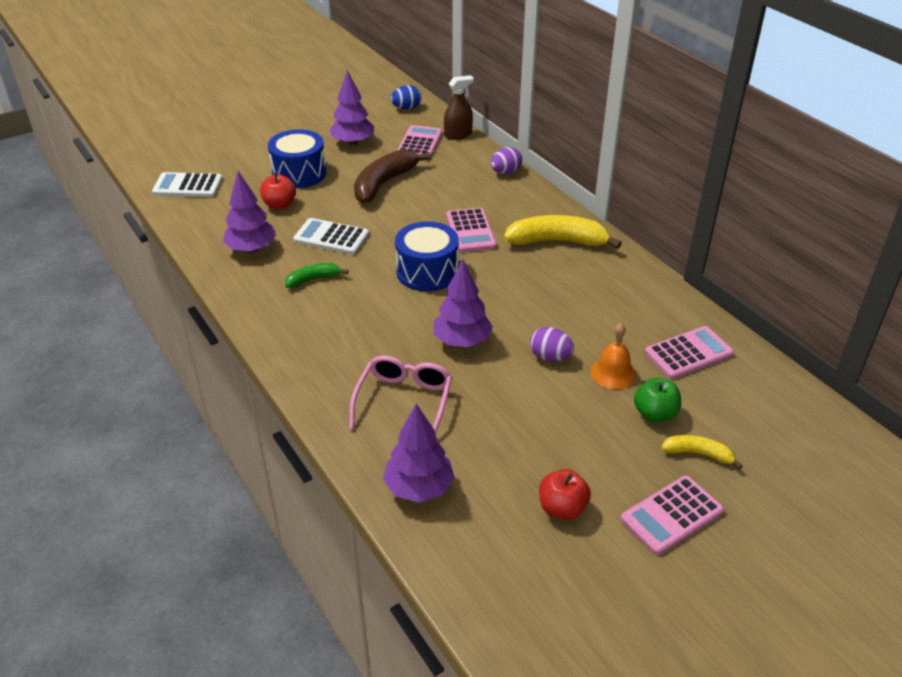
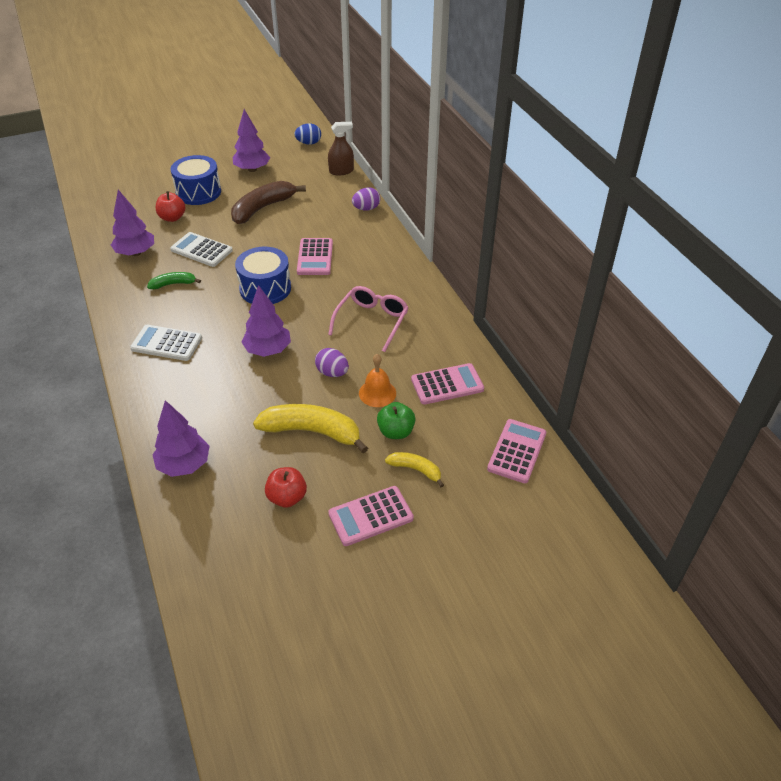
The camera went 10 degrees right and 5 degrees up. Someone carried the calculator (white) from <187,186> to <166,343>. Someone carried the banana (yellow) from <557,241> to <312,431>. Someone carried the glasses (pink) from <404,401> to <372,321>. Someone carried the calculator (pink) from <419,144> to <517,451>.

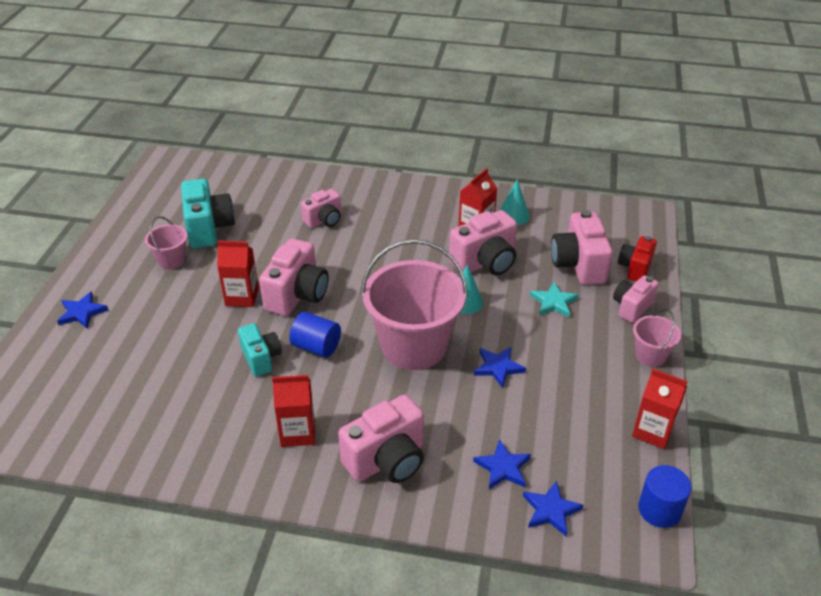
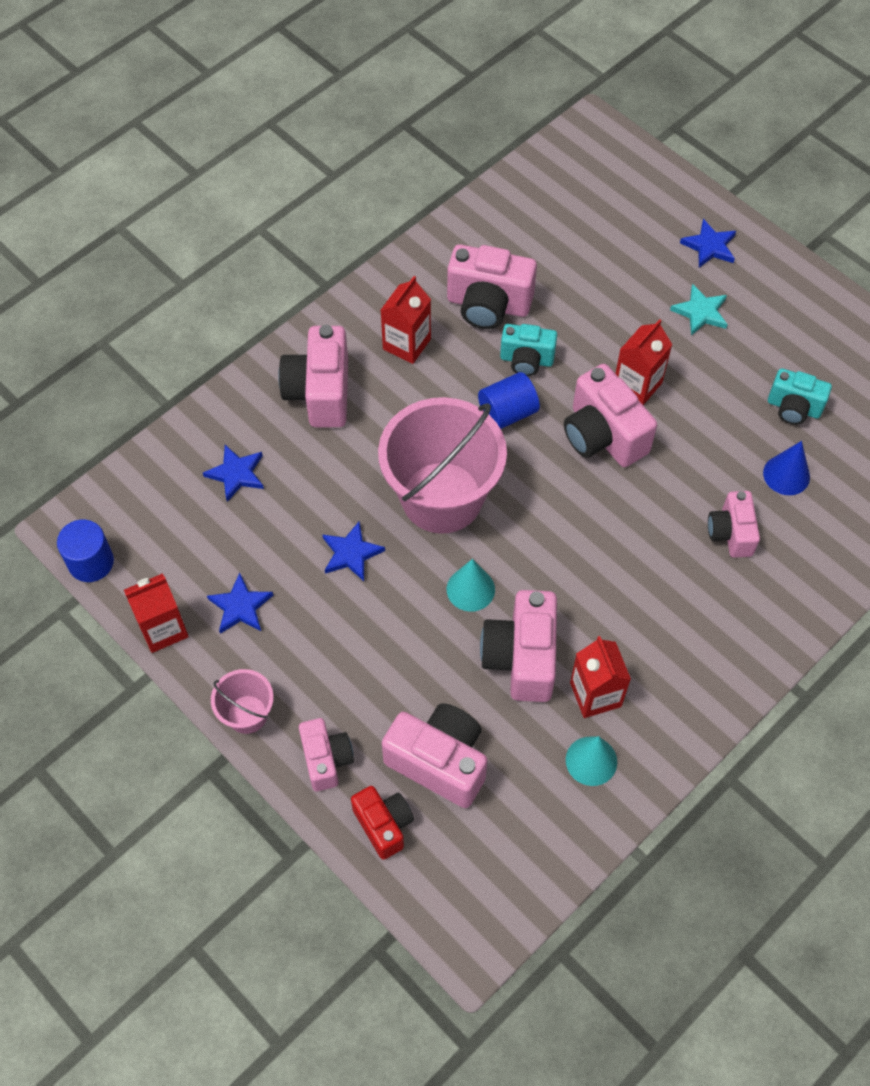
The camera went 125 degrees right and 20 degrees up. Someone carried the star (blue) from <550,510> to <240,606>. Someone put down the camera (pink) at <488,305>. Someone carried the star (turquoise) from <553,302> to <701,312>. Someone put down the cone (blue) at <786,475>. Someone scaled the camera (turquoise) at <209,228> by 0.63. Someone took away the bucket (pink) at <171,260>.

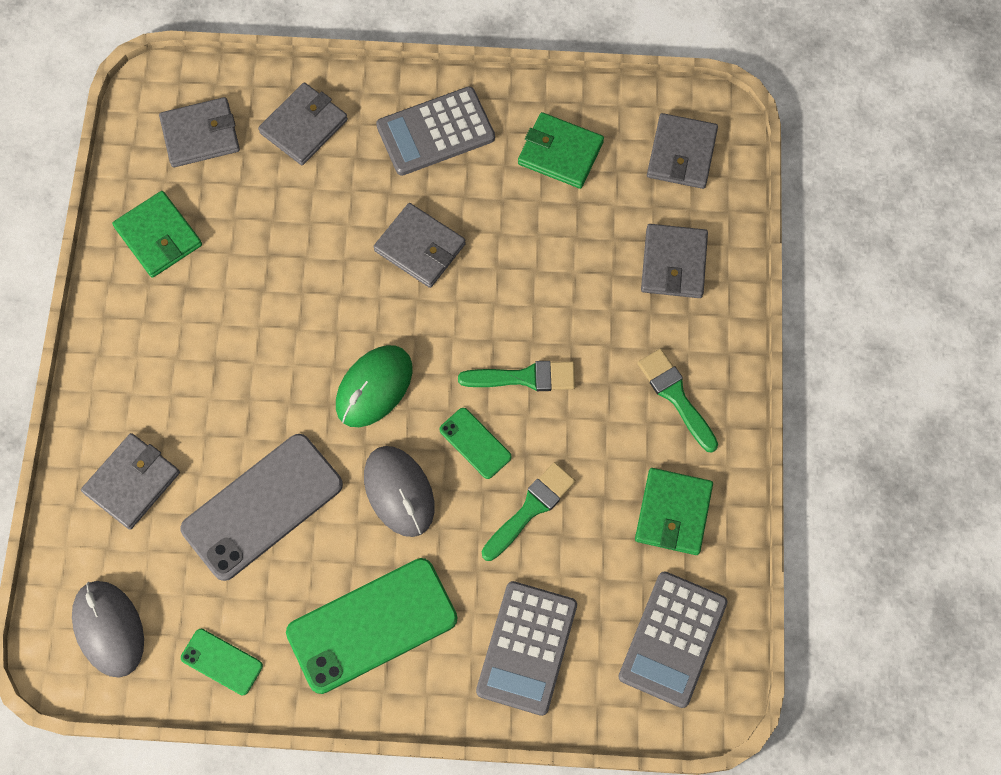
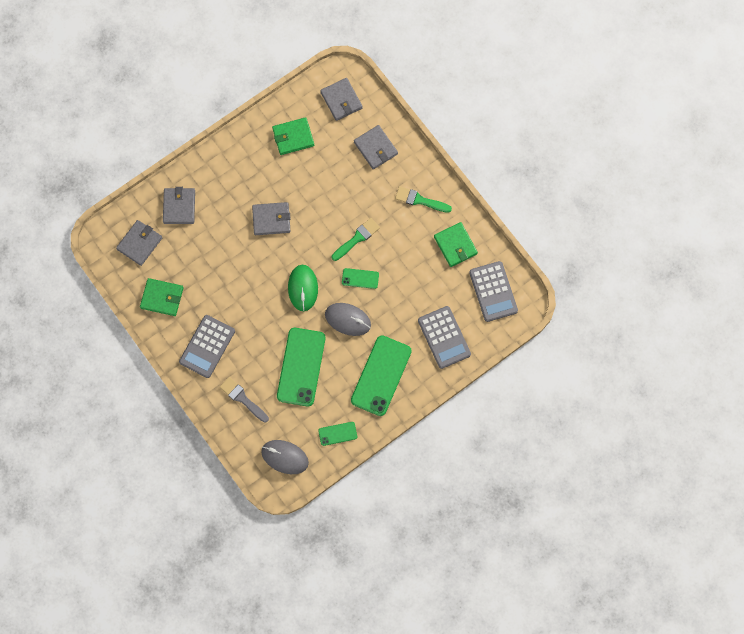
The camera went 40 degrees left and 5 degrees up. Someone carried the calculator (grey) from <435,132> to <207,346>. Someone swapped the wallet (grey) at <132,482> for the brush (grey) at <242,398>. Someone repainted the phone (grey) at <262,507>, which became the phone (green) at <301,367>. Someone took away the brush (green) at <531,508>.

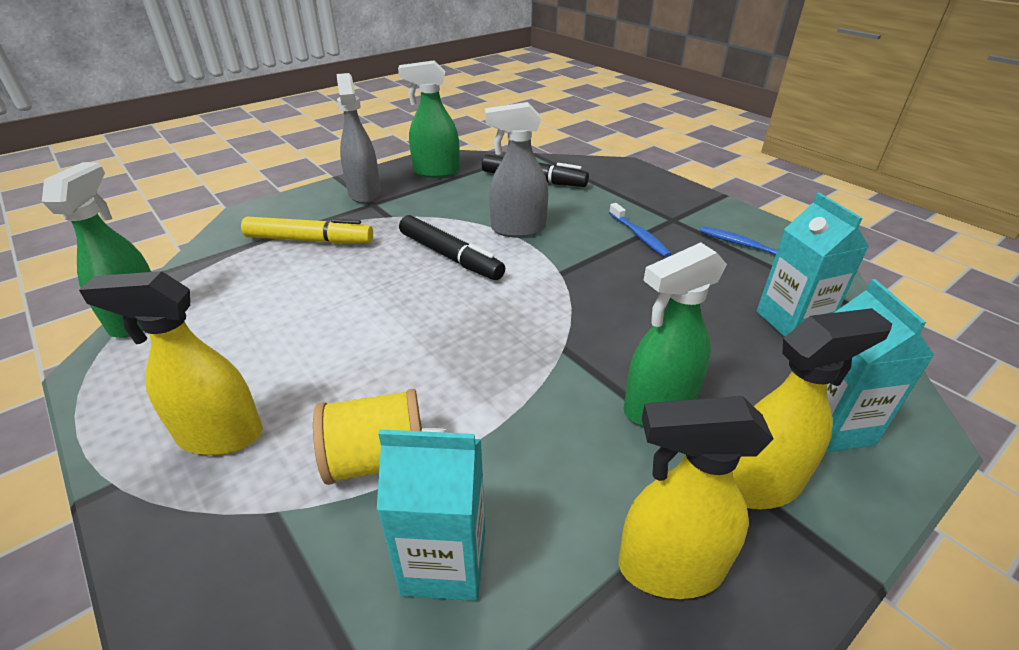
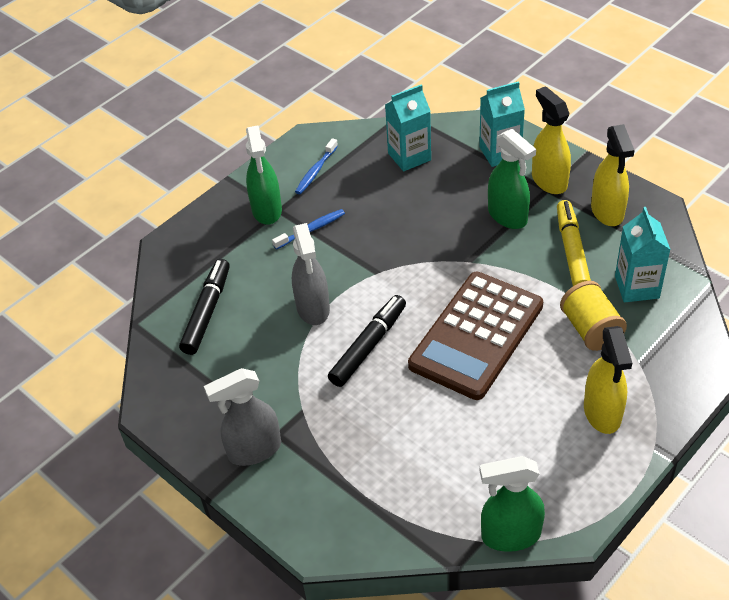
The camera went 95 degrees left and 10 degrees up. Someone carried the spray bottle (green) from <436,172> to <267,210>. Someone put down the calculator (brown) at <476,335>. Someone carried the marker (yellow) from <309,240> to <572,251>.

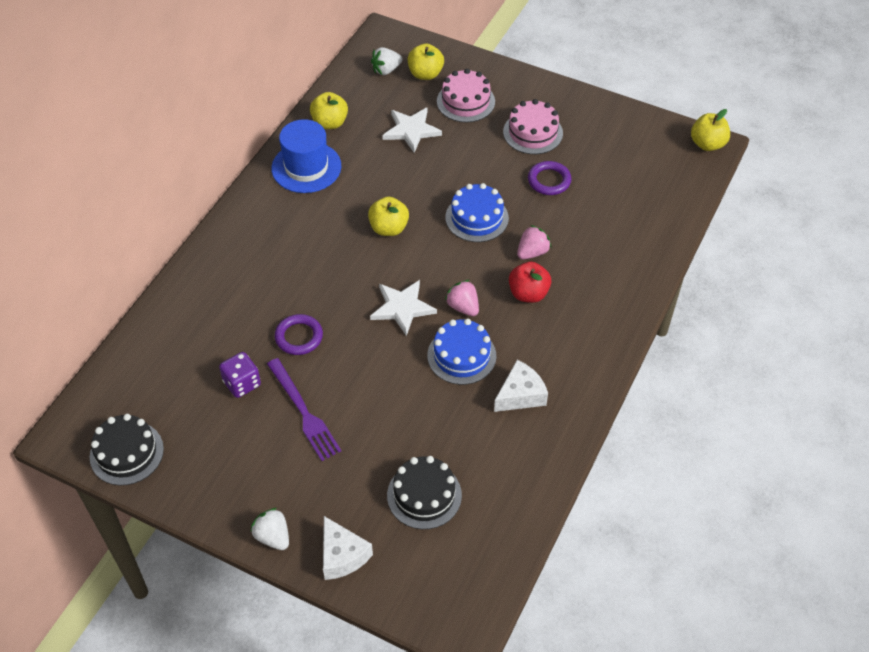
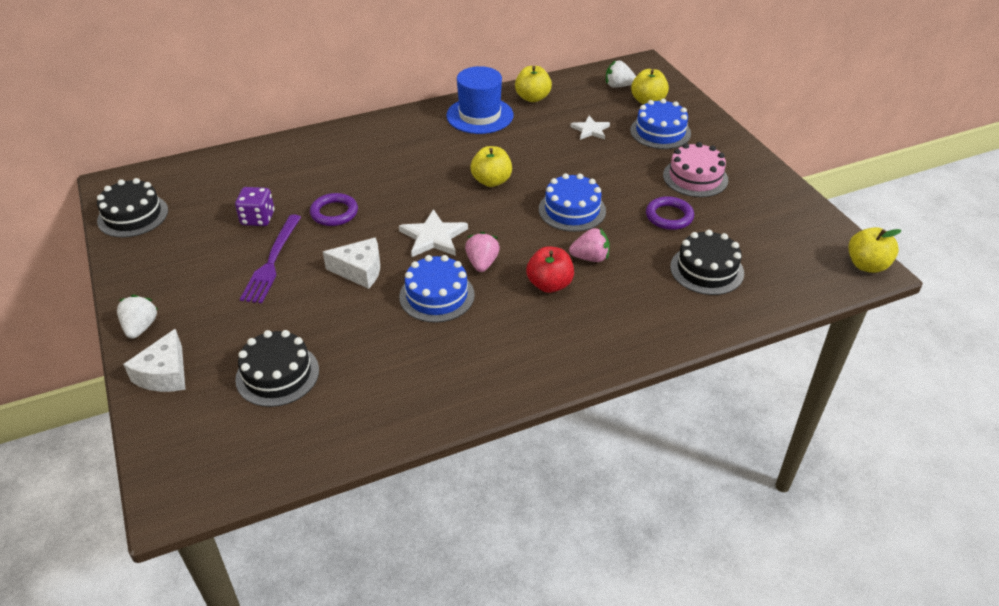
The camera went 40 degrees right and 10 degrees down. Someone carried the cheese (white) from <520,395> to <360,270>. Someone scaled the star (white) at <411,130> by 0.66. Someone repainted the cake (pink) at <465,101>, which became the cake (blue) at <660,132>. Someone put down the cake (black) at <706,270>.

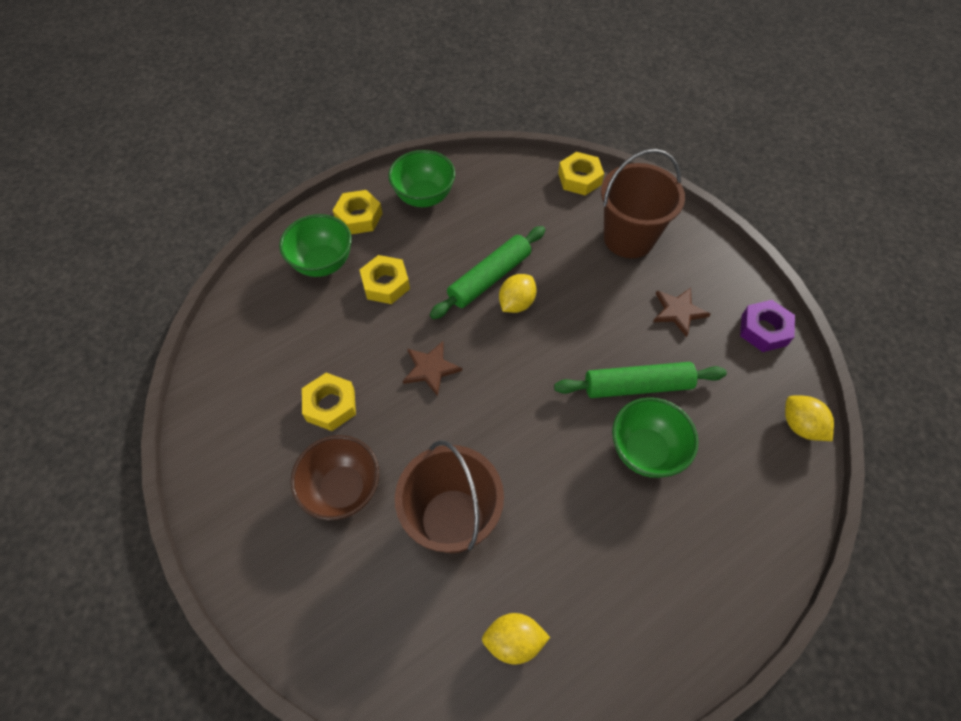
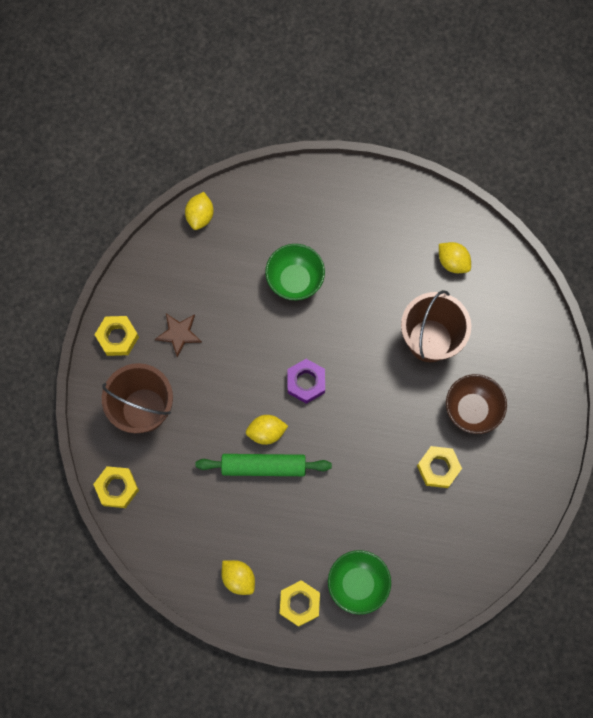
The camera went 135 degrees left and 15 degrees up. Someone carried the nut (yellow) from <386,284> to <117,337>. Someone swapped the bowl (green) at <424,197> for the lemon (yellow) at <238,578>. Someone carried the nut (purple) from <764,330> to <306,382>. Someone took away the star (brown) at <430,368>. Someone took away the rolling pin (green) at <637,386>.

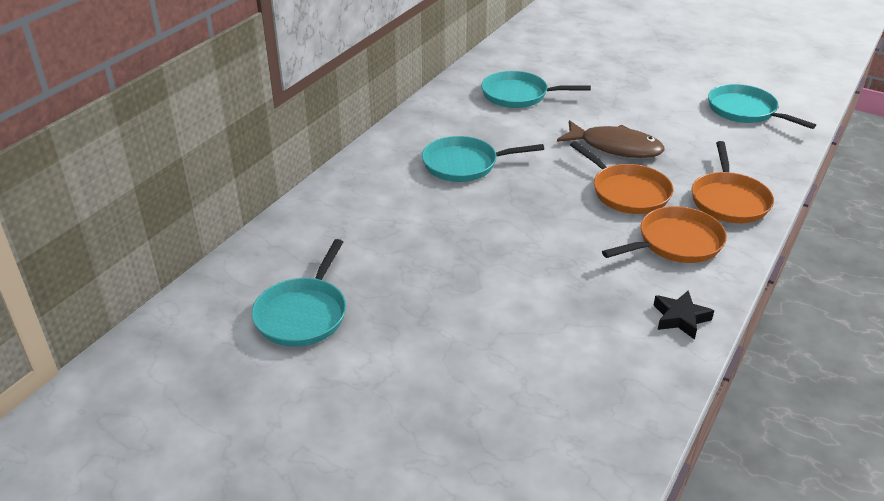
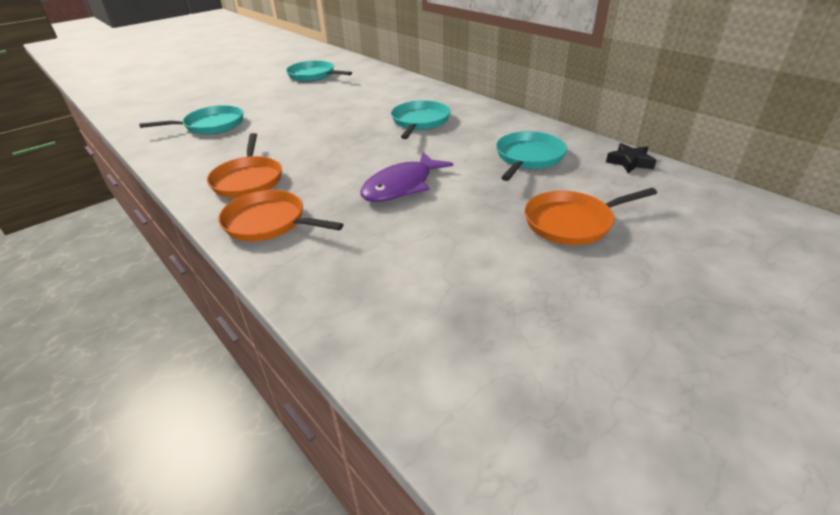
The camera went 110 degrees right and 0 degrees up. Someone carried the pan (turquoise) from <744,111> to <211,125>. Someone repainted the fish (brown) at <615,147>, which became the fish (purple) at <401,186>. Someone carried the pan (orange) from <627,192> to <572,222>. Someone carried the star (black) from <680,318> to <630,162>.

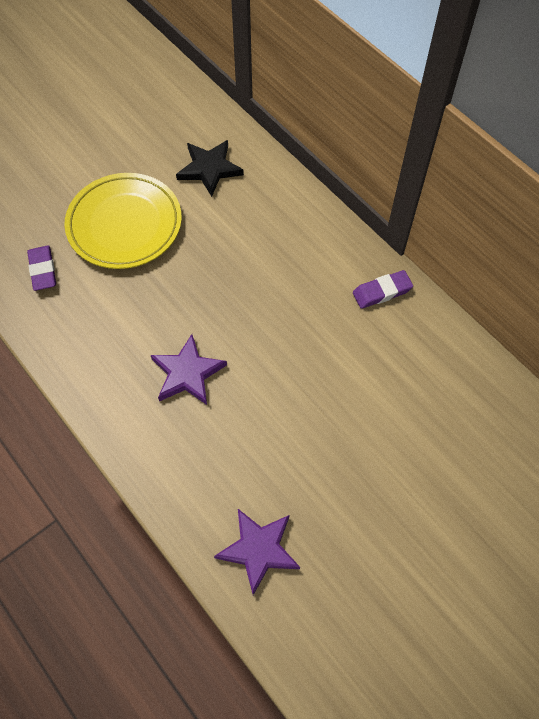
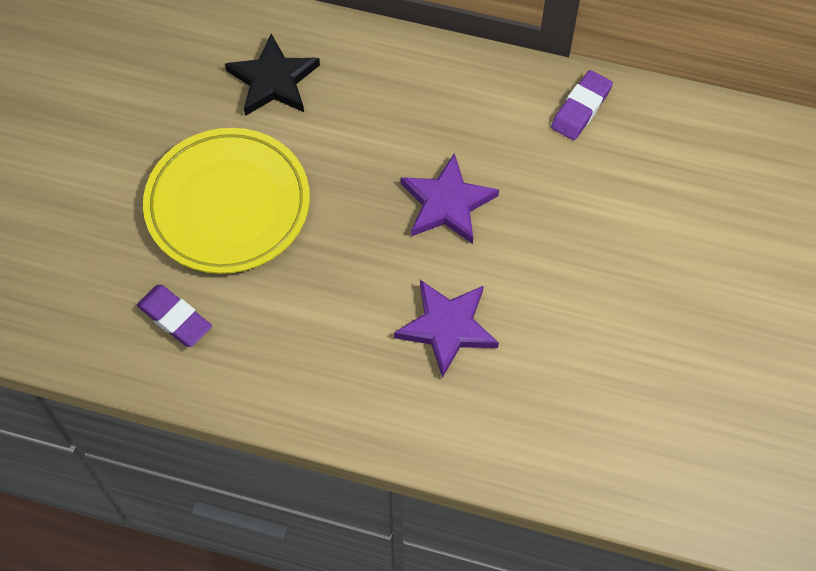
The camera went 35 degrees left and 0 degrees up. Someone carried the star (purple) from <258,549> to <447,203>.

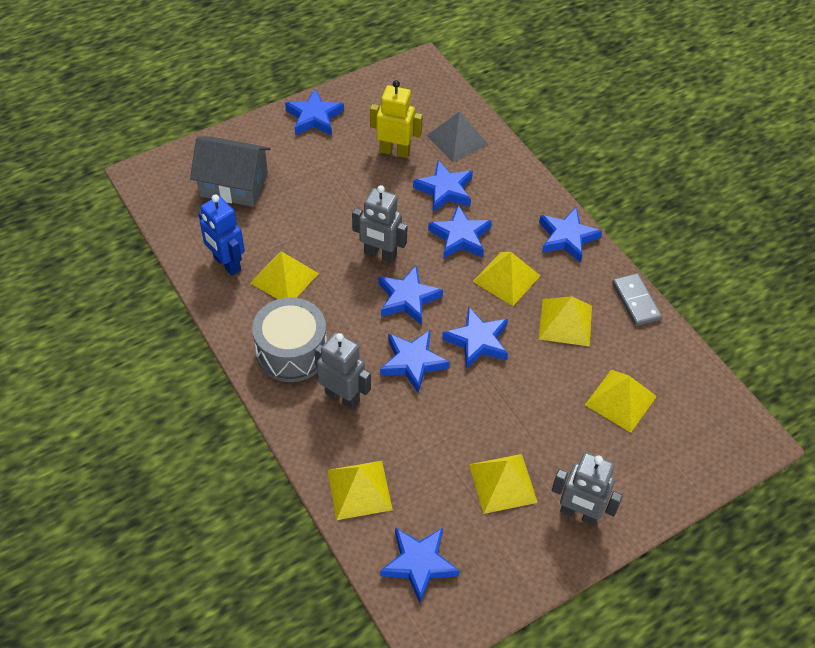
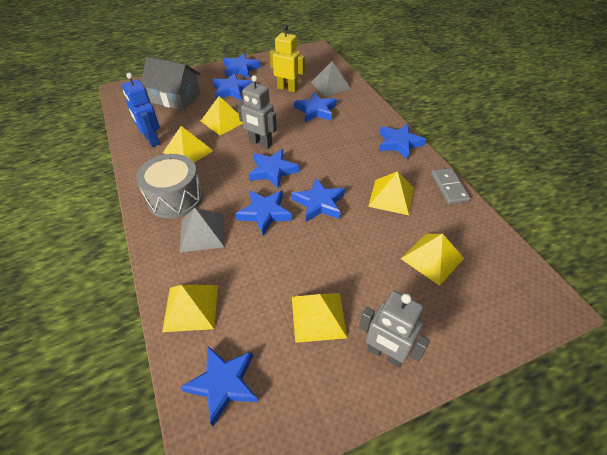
The camera went 10 degrees right and 5 degrees down. Someone swapped the robot (grey) at <342,397> for the pyramid (grey) at <202,232>. Someone carried the pyramid (yellow) from <506,278> to <223,121>. Someone carried the star (blue) from <460,237> to <232,90>.

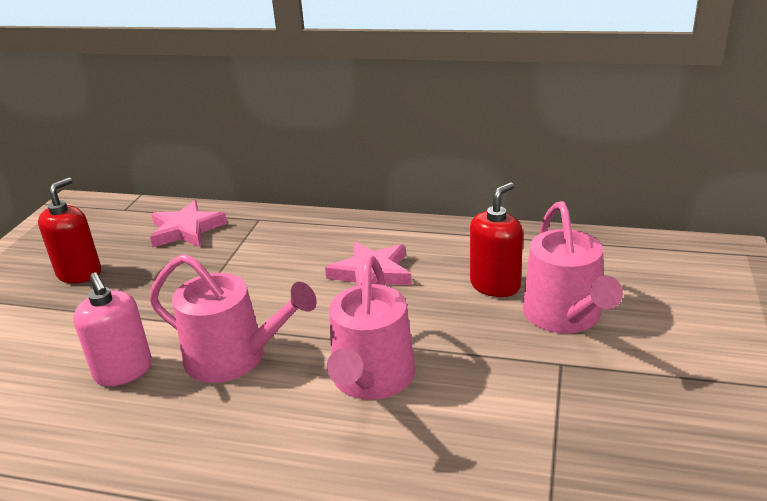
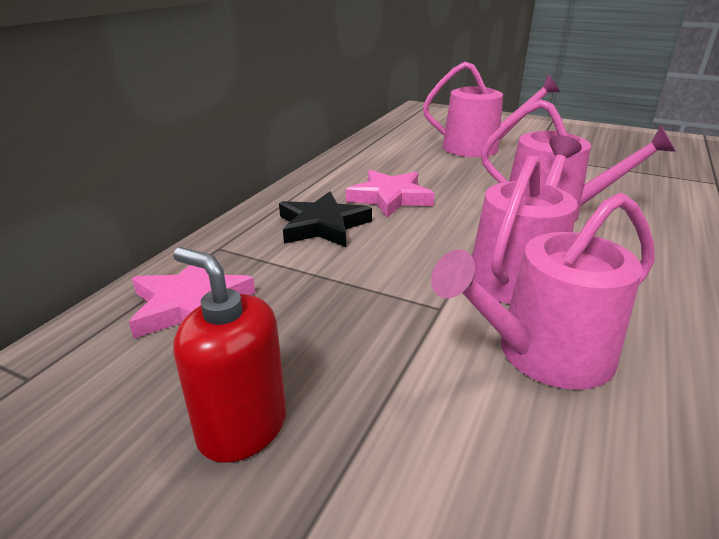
The camera went 80 degrees left and 0 degrees up. Someone put down the star (black) at <322,225>. Someone swapped the soap dispenser (pink) at <123,371> for the watering can (pink) at <544,354>. Someone took away the soap dispenser (red) at <495,285>.

